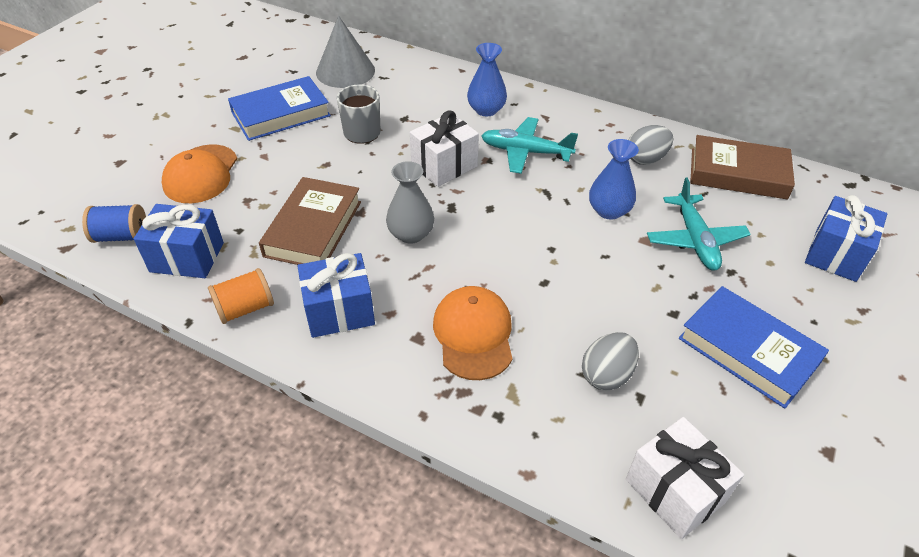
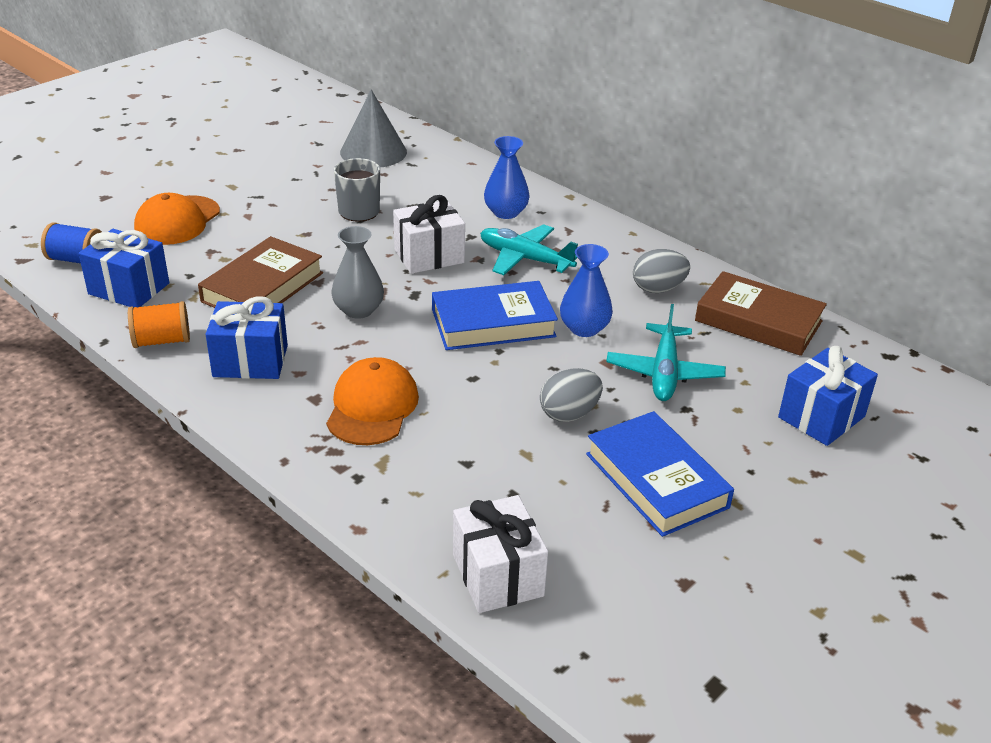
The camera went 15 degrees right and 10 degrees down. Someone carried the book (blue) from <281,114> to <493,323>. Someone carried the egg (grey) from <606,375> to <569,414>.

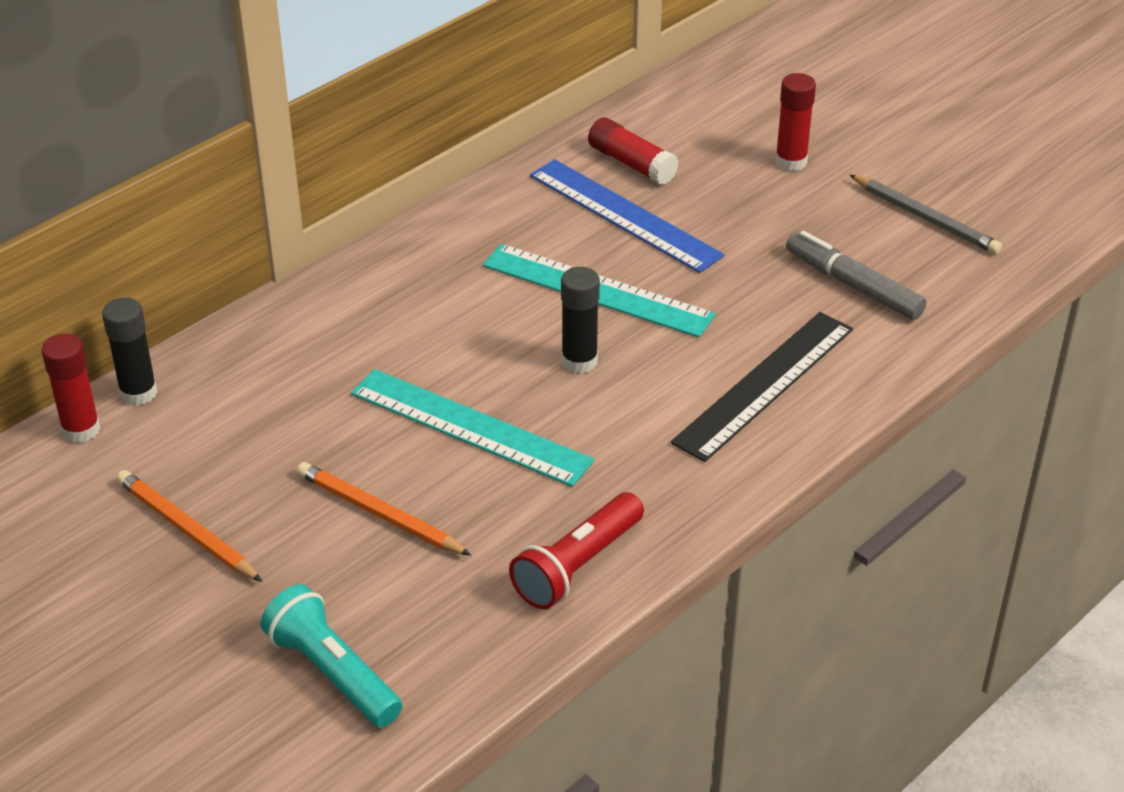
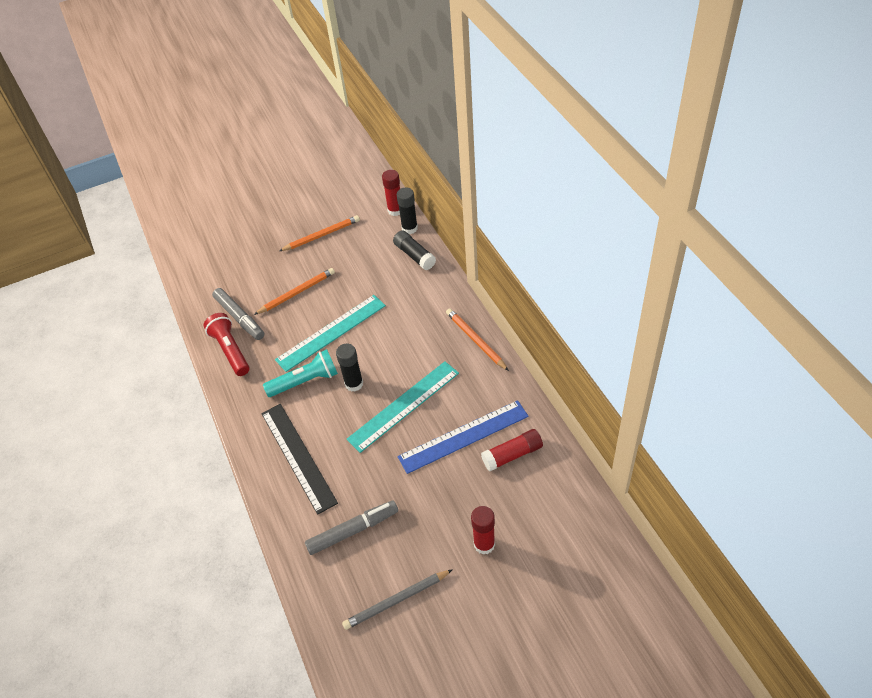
The camera went 115 degrees right and 10 degrees up. Someone put down the marker (grey) at <240,318>. Someone carried the flashlight (turquoise) from <332,673> to <305,381>. Someone put down the glue stick (black) at <414,255>. Someone put down the pencil (orange) at <476,340>.

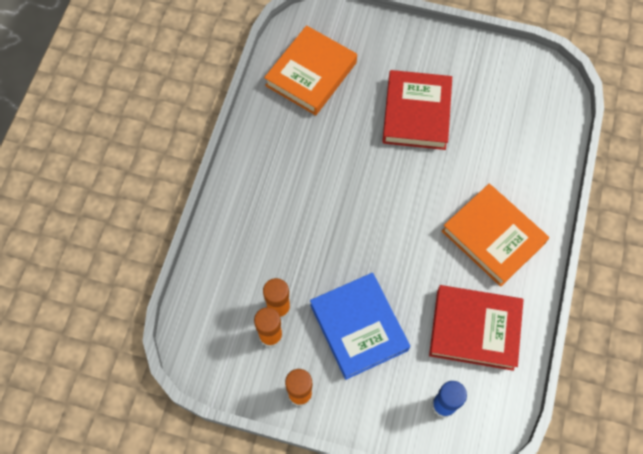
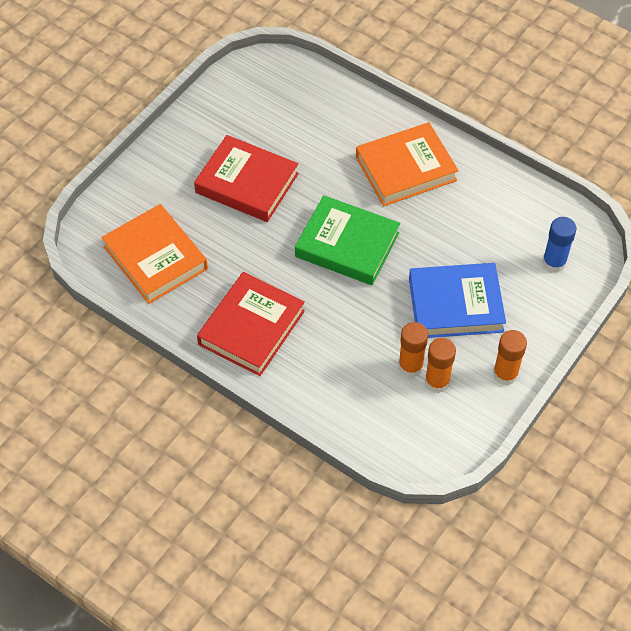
The camera went 70 degrees left and 10 degrees down. Someone carried the book (red) from <474,329> to <251,327>. Someone put down the book (green) at <347,245>.

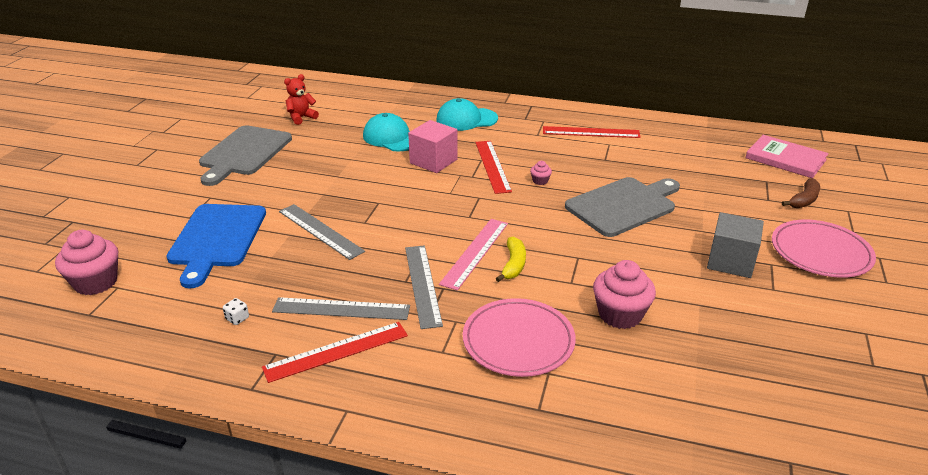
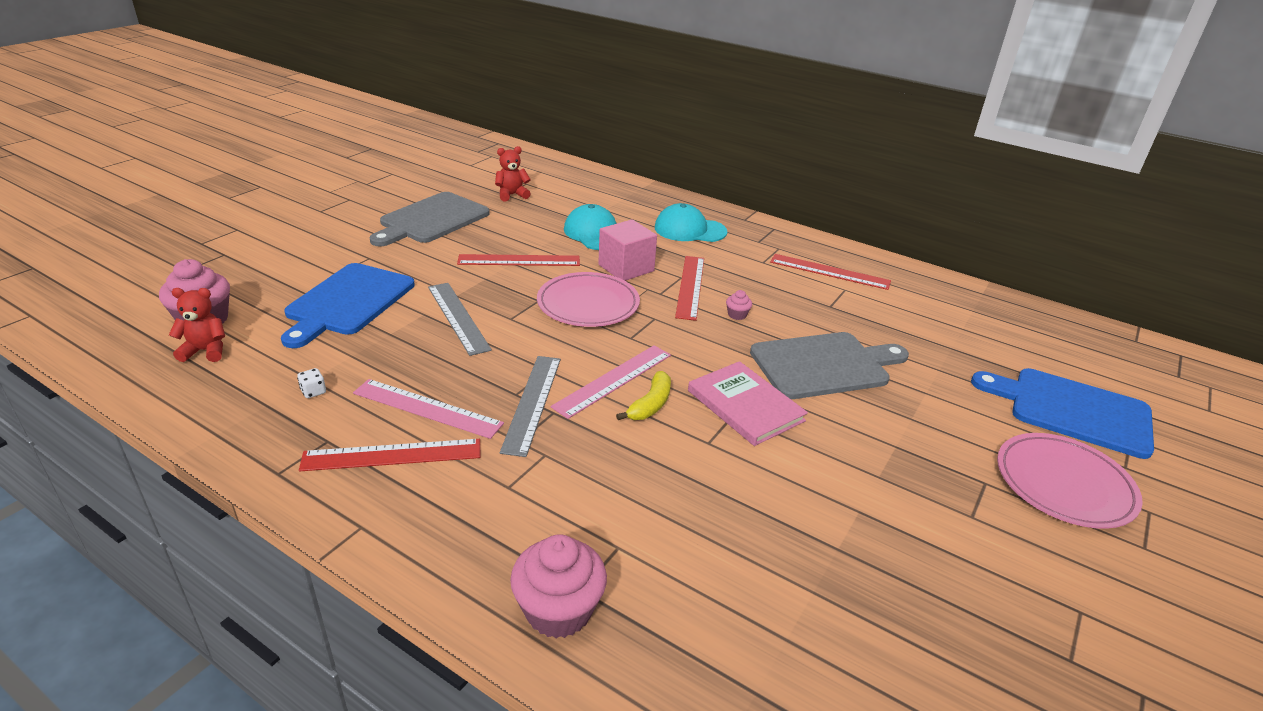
The camera went 15 degrees right and 0 degrees up. Someone put down the teddy bear (red) at <205,351>. Someone repainted the ruler (grey) at <341,309>, which became the ruler (pink) at <427,408>. Someone put down the ruler (red) at <519,260>. Someone carried the cupcake (pink) from <620,314> to <558,610>. Someone carried the plate (pink) from <518,341> to <588,304>. Someone carried the book (pink) from <785,159> to <745,406>. Someone swapped the banana (brown) at <804,200> for the cutting board (blue) at <1072,410>. Someone took away the cube (grey) at <730,261>.

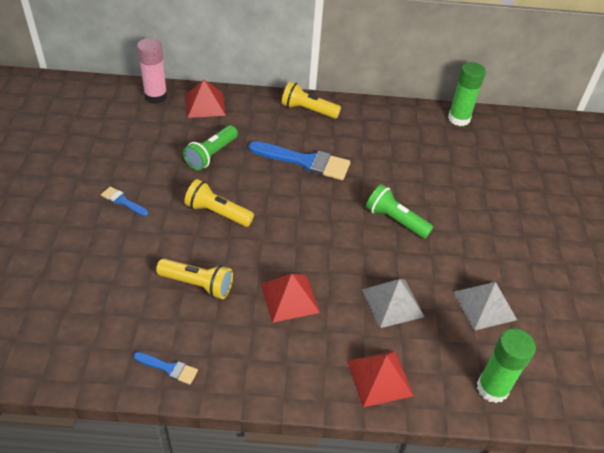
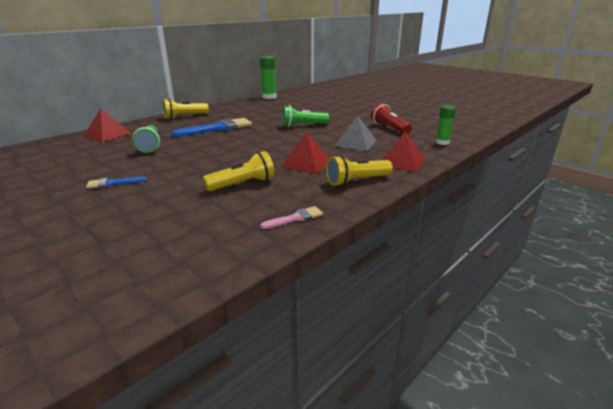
The camera went 45 degrees left and 20 degrees down. Someone repainted the brush (blue) at <168,368>, which became the brush (pink) at <295,218>. Someone carried the flashlight (yellow) from <217,213> to <357,181>. Someone swapped the pyramid (grey) at <484,305> for the flashlight (red) at <389,128>. Someone scaled the glue stick (green) at <492,388> by 0.65. Someone took away the glue stick (pink) at <156,96>.

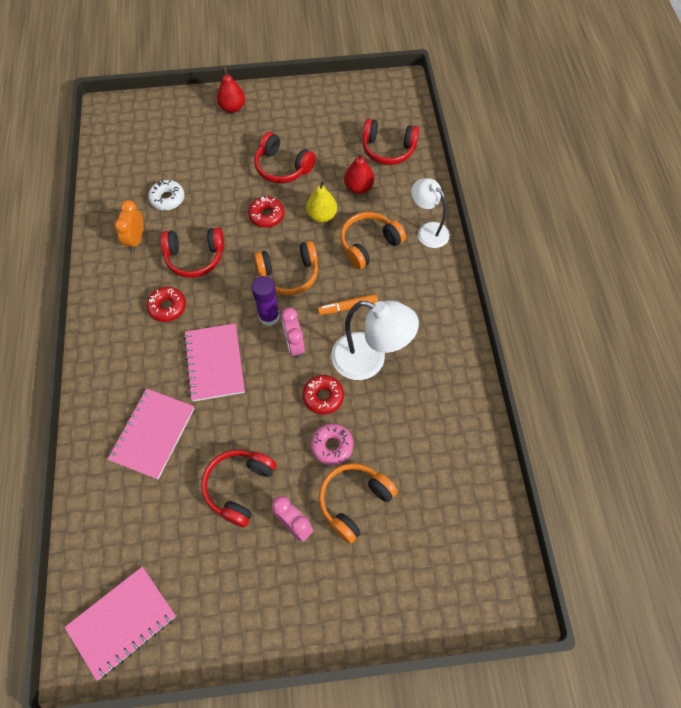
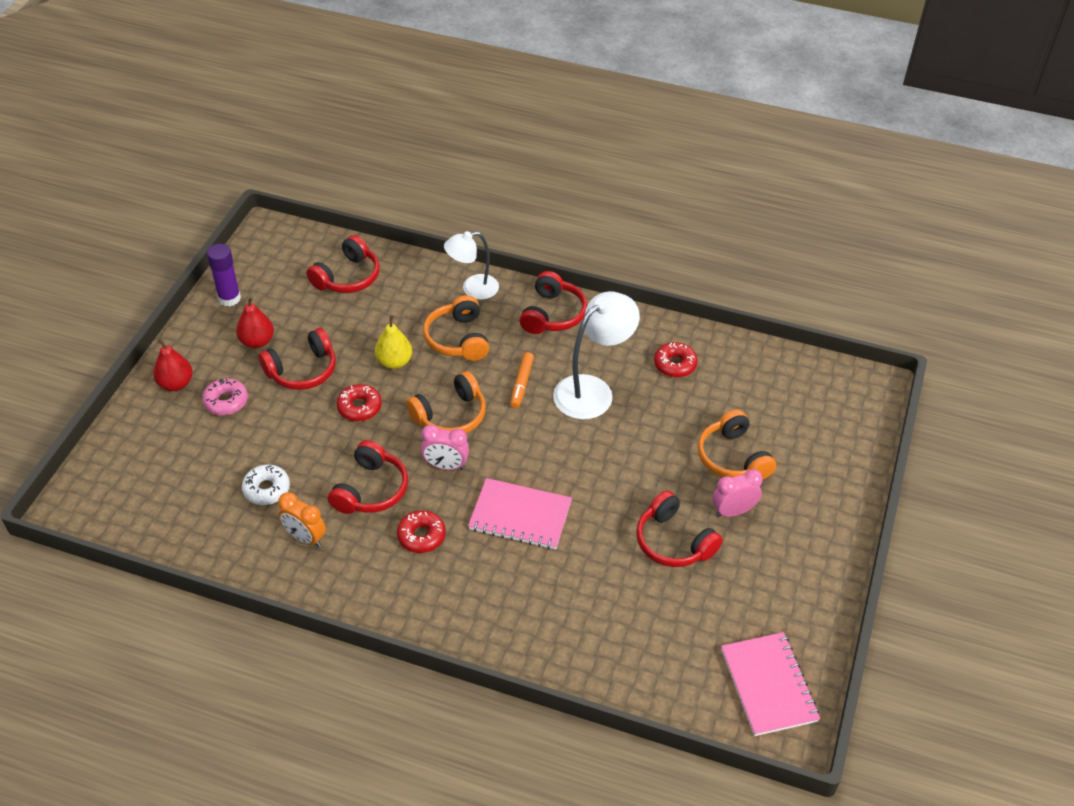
The camera went 65 degrees left and 15 degrees down. Someone carried the donut (pink) from <332,446> to <226,401>. Someone carried the glue stick (purple) from <269,316> to <229,298>. Someone carried the pear (red) from <358,187> to <257,341>. Someone rotated the headphones (orange) at <289,274> by 45 degrees clockwise. Someone carried the clock (pink) from <294,345> to <446,466>. Someone put down the headphones (red) at <553,314>. Someone carried the donut (red) from <323,397> to <675,364>. Someone took away the notebook (pink) at <153,434>.

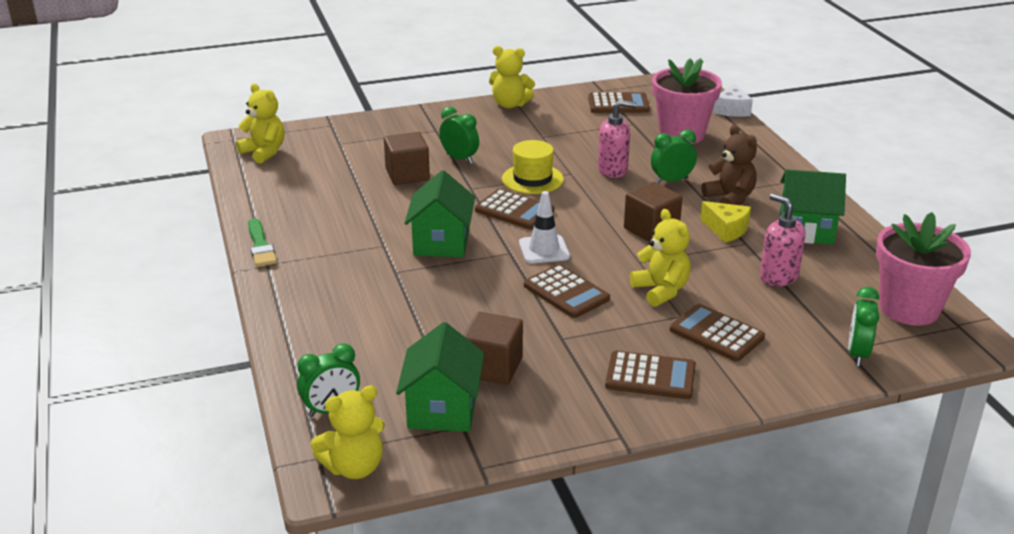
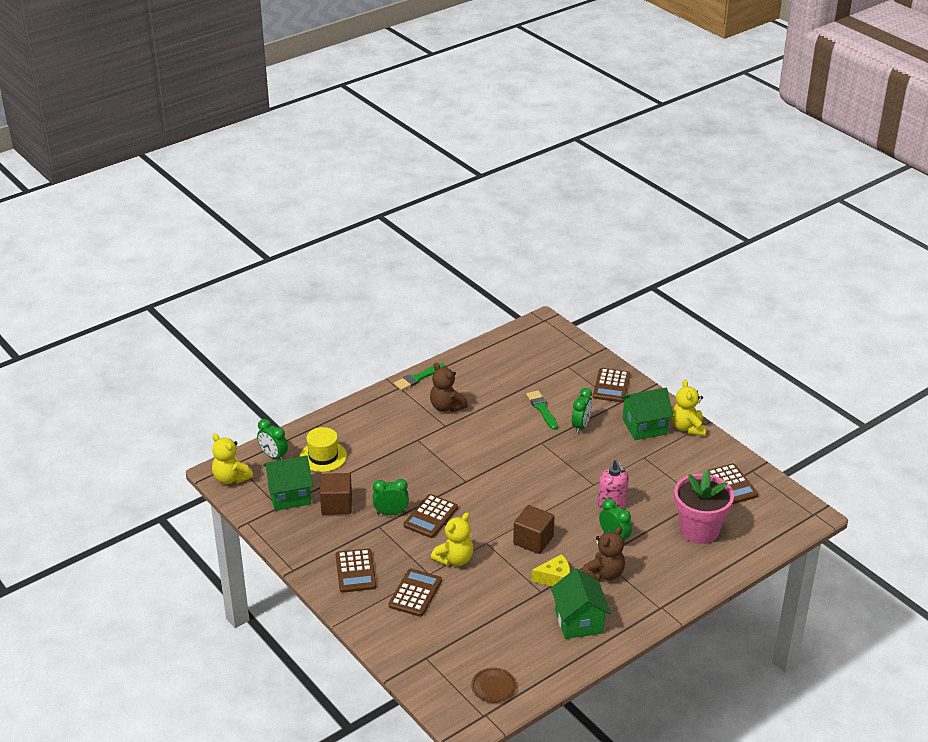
The camera went 70 degrees right and 5 degrees up. Someone carried the hat (yellow) from <532,179> to <323,456>. Someone carried the clock (green) from <857,354> to <391,513>. Someone put down the teddy bear (brown) at <446,407>. Someone swapped the flower pot (pink) at <909,309> for the plate (brown) at <493,687>. Someone swapped the cube (brown) at <407,175> for the brush (green) at <542,409>. Someone rotated the cheese (yellow) at <726,229> by 120 degrees counterclockwise. Someone carried the calculator (brown) from <514,210> to <611,386>. Someone carried the house (green) from <441,243> to <644,427>. Someone took away the teddy bear (yellow) at <264,152>. Someone took away the traffic cone (white) at <544,250>. Someone took away the cheese (white) at <732,110>. Someone took away the soap dispenser (pink) at <778,277>.

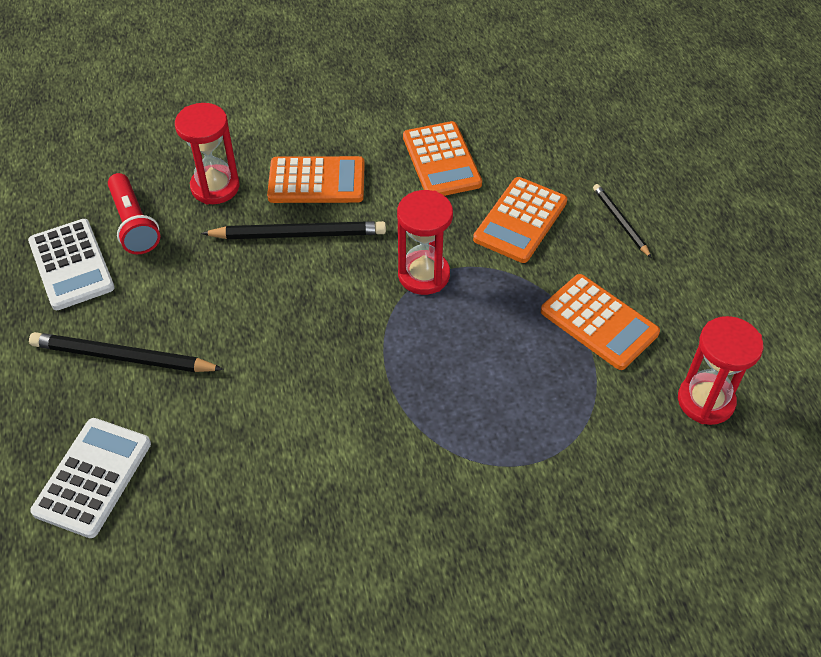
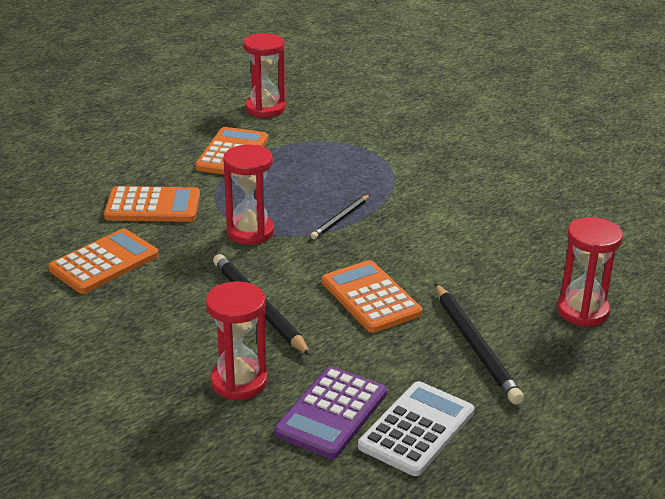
The camera went 120 degrees left and 20 degrees down. Someone swapped the flashlight (red) at <134,224> for the calculator (purple) at <331,413>. Someone carried the pencil (black) from <620,222> to <340,219>. Someone carried the calculator (orange) from <316,181> to <370,298>. Someone swapped the calculator (white) at <92,477> for the hourglass (red) at <582,311>.

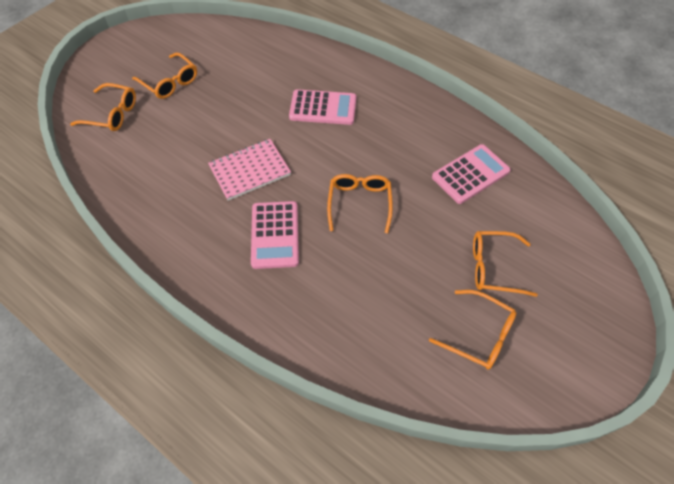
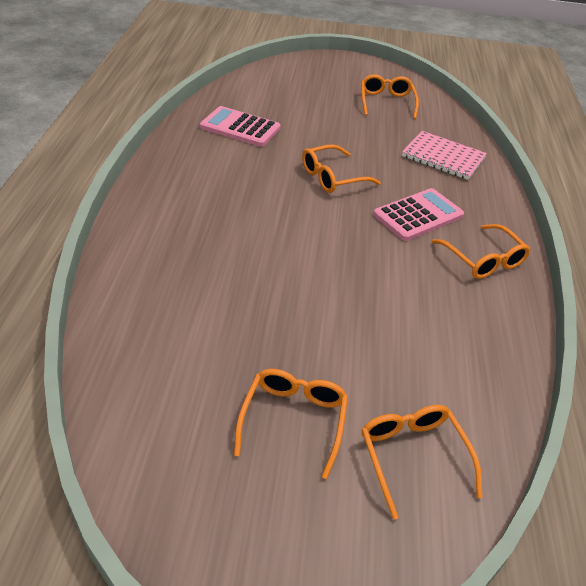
The camera went 125 degrees left and 15 degrees down. Someone carried the notebook (pink) from <250,170> to <443,157>. Someone carried the glasses (orange) from <494,267> to <483,259>. Someone took away the calculator (pink) at <323,108>.

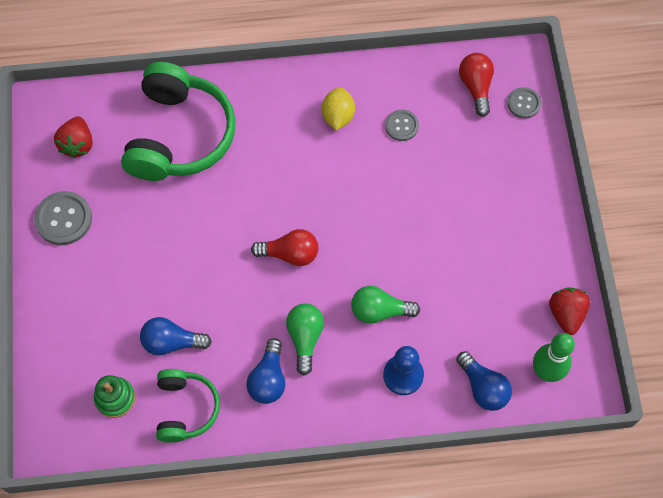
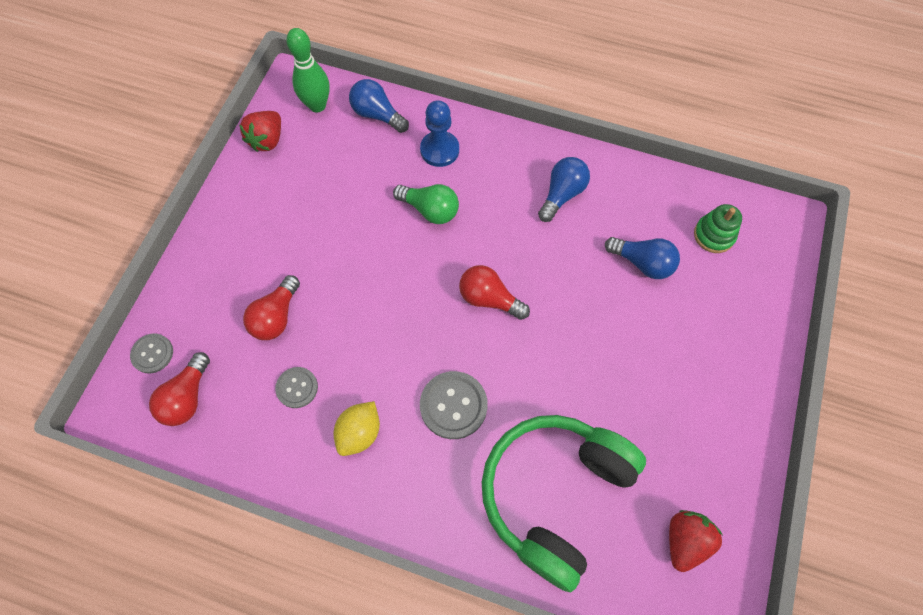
The camera went 155 degrees left and 0 degrees up. Someone put down the light bulb (red) at <276,316>. Someone rotated the light bulb (blue) at <483,387> by 45 degrees counterclockwise. Someone carried the button (grey) from <64,219> to <453,405>. Someone took away the headphones (green) at <185,408>. Someone took away the light bulb (green) at <305,338>.

